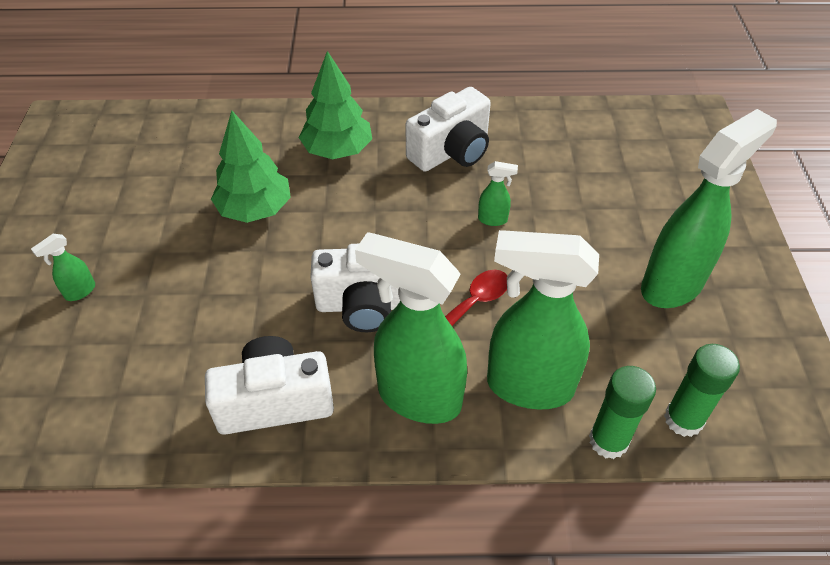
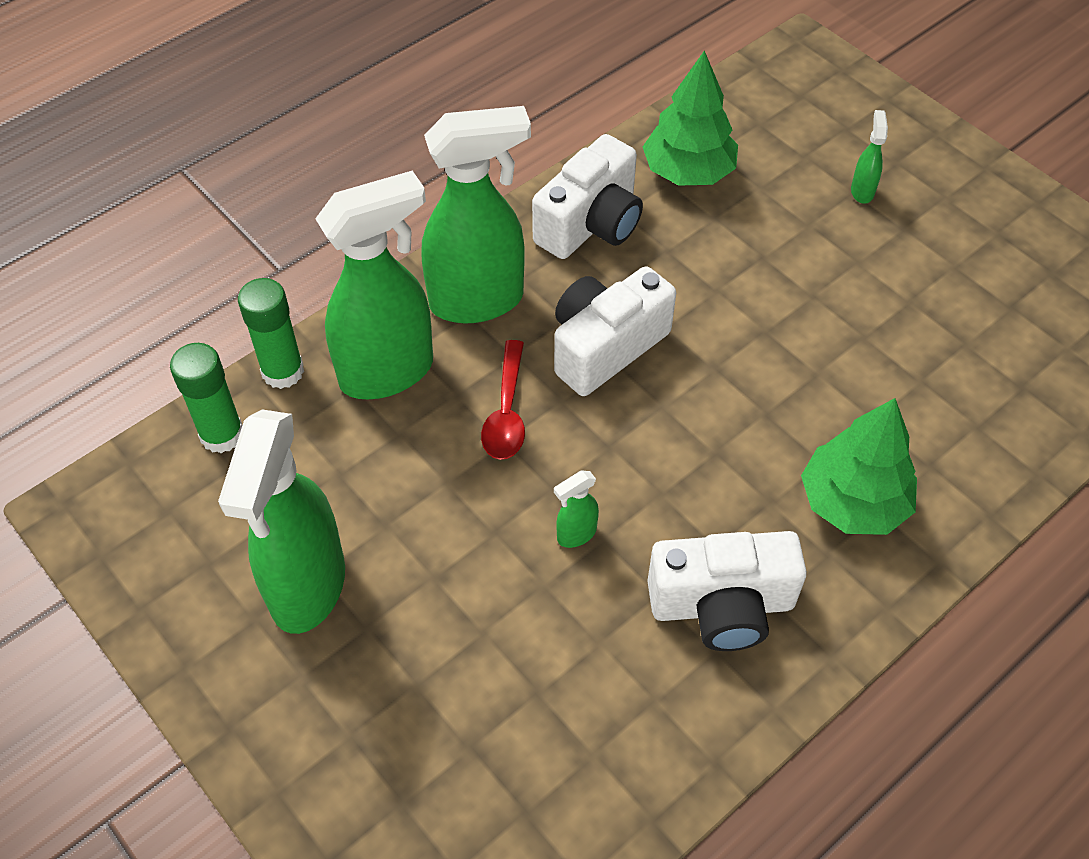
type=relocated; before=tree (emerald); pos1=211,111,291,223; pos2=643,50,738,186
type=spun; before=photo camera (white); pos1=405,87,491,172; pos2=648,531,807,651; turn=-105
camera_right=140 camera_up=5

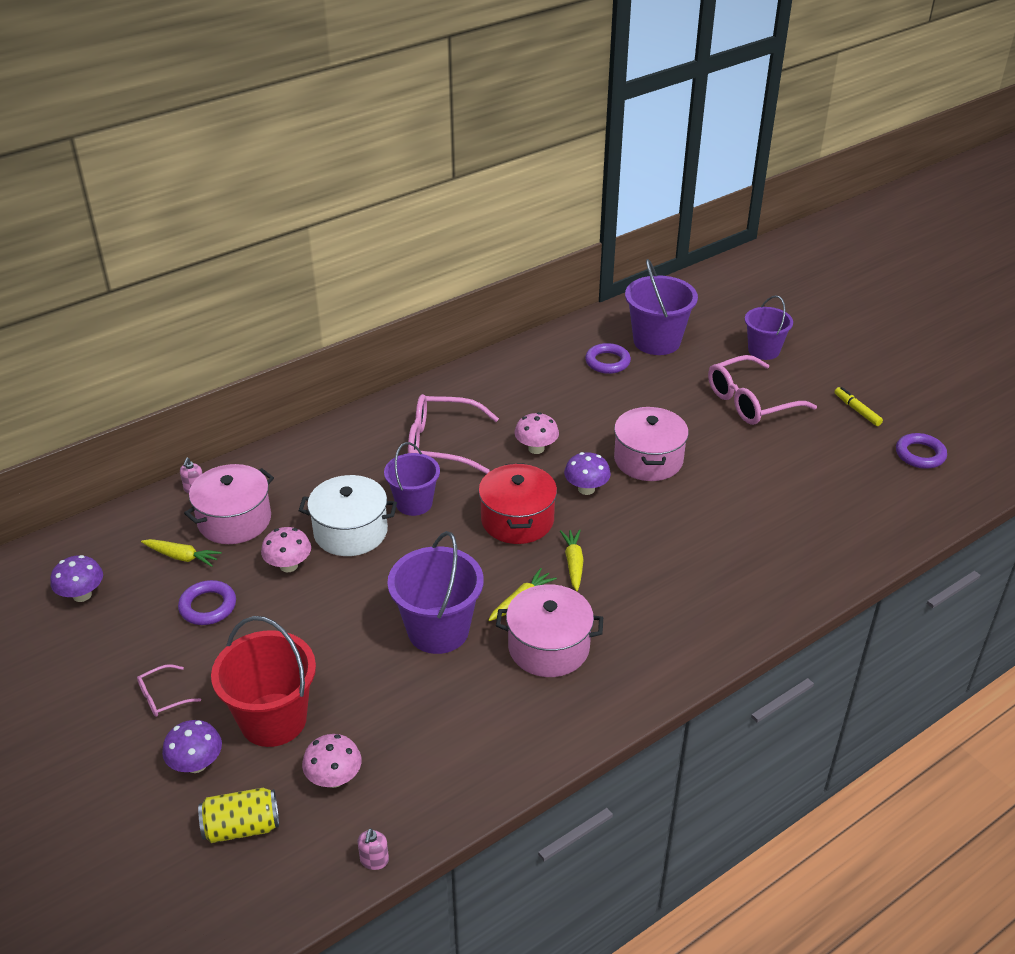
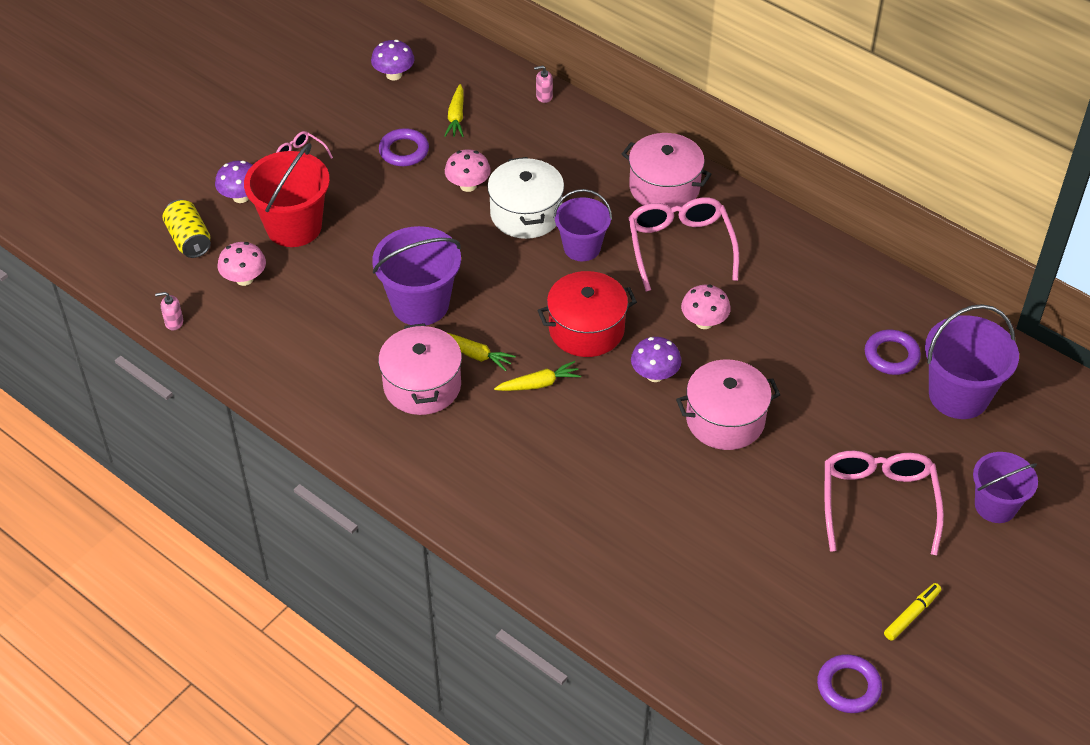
type=relocated; before=cooking pot (rose-pink); pos1=184,464,274,544; pos2=622,133,712,208
type=spun; before=spectacles (rose-pink); pos1=708,355,817,425; pos2=825,451,944,555; turn=45
camera_right=75 camera_up=10

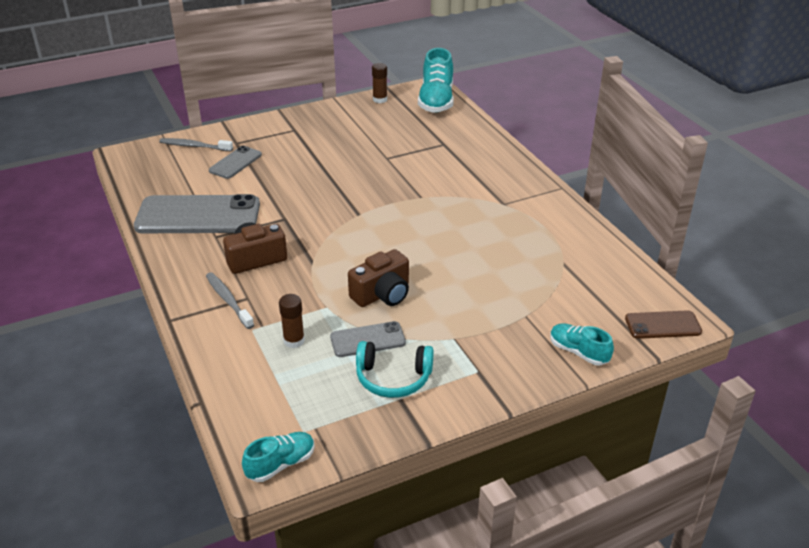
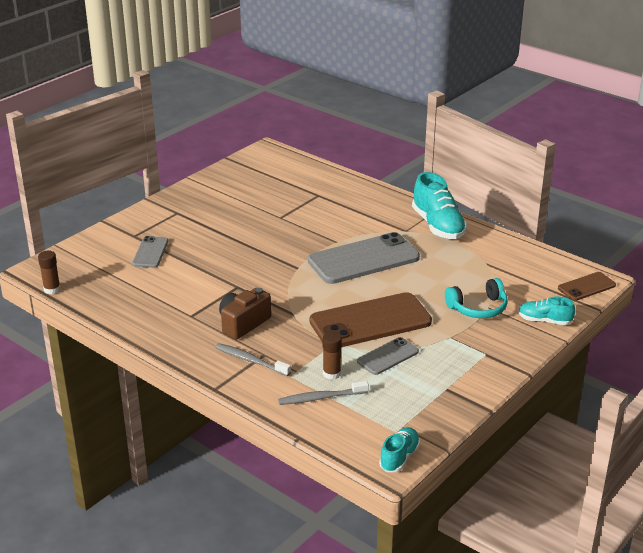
type=relocated; before=stick of glue (dark brown); pos1=372,63,387,103; pos2=38,250,61,294
type=relocated; before=tooth brush (grey); pos1=159,138,233,151; pos2=278,381,369,405
type=relocated; before=phone (grey); pos1=134,194,260,233; pos2=308,232,420,284
type=exchanged; before=photo camera (dark brown); after=phone (dark brown); pos1=348,249,409,307; pos2=310,292,432,347
type=relocated; before=lace-up shoe (teal); pos1=418,48,454,113; pos2=412,172,467,239
type=relocated; before=headphones (teal); pos1=356,341,434,398; pos2=445,278,508,318
camera_right=-25 camera_up=-5

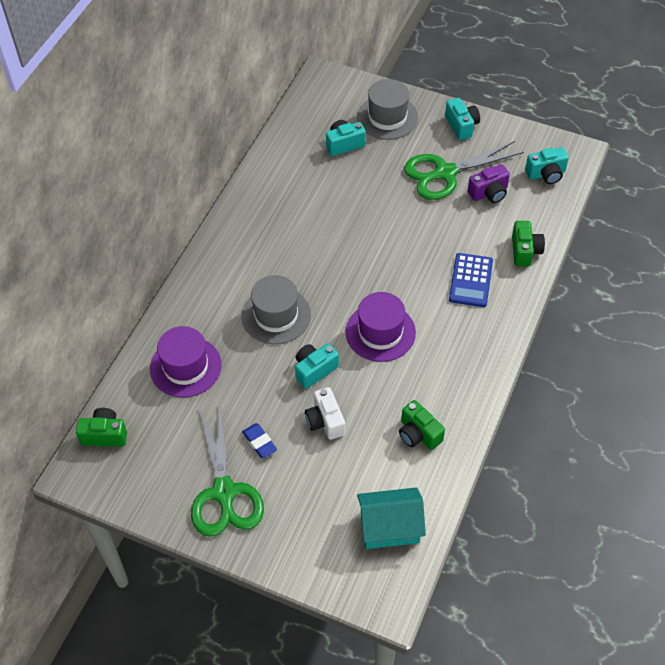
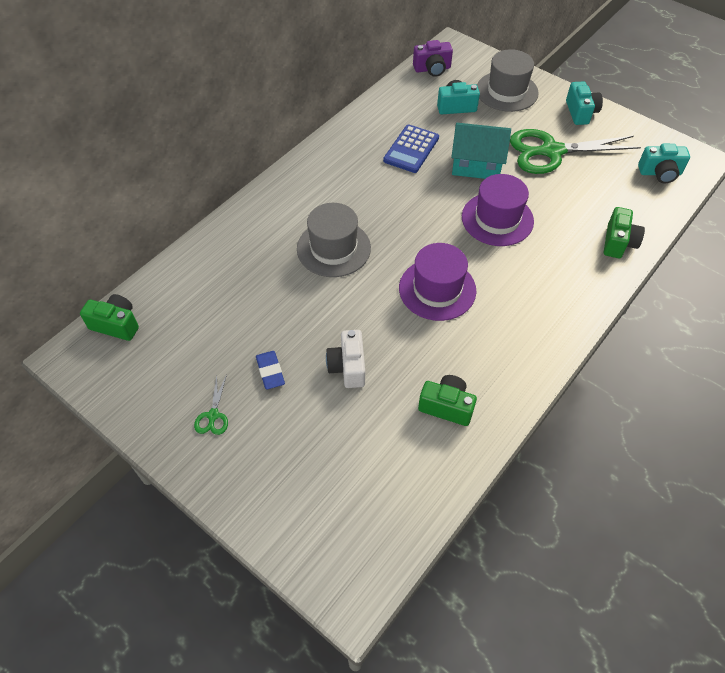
type=size; before=pair of scissors (emerald); pos1=191,403,264,537; pos2=194,375,228,435; scale=0.41
type=relocated; before=adding machine (blue); pos1=449,253,493,307; pos2=383,124,439,173
type=relocated; before=photo camera (royal purple); pos1=468,164,510,203; pos2=413,40,453,77
type=spun; before=photo camera (emerald); pos1=399,400,445,450; pos2=418,375,477,426; turn=135
type=relocated; before=house (teal); pos1=357,487,426,549; pos2=451,123,511,179
type=relocated; before=tall hat (royal purple); pos1=150,326,221,398; pos2=462,174,534,246
type=missing; before=photo camera (teal); pos1=295,343,339,389
camera_right=15 camera_up=0

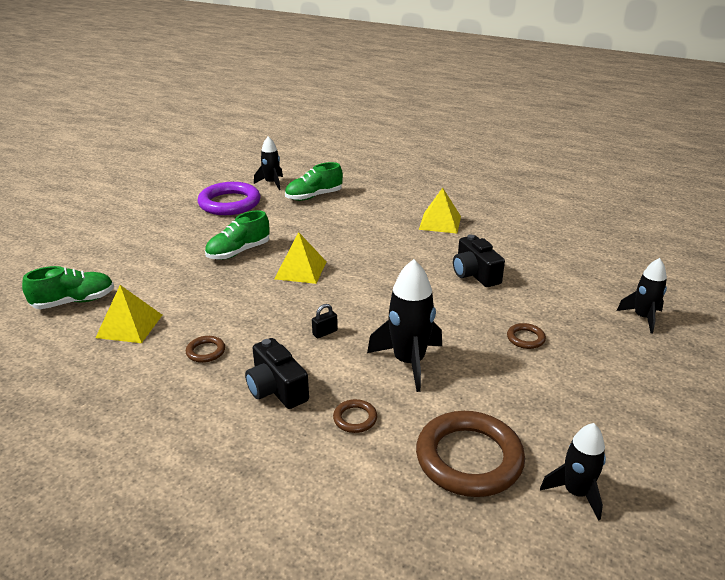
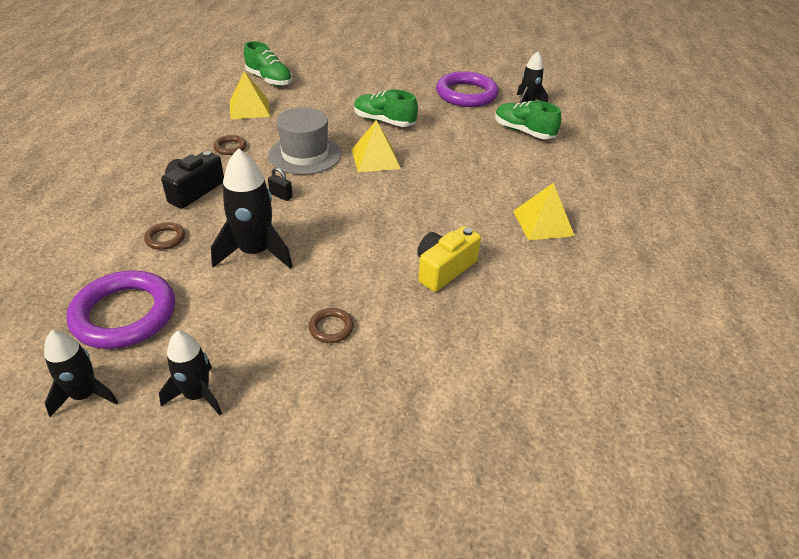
type=colour; before=ring (dark brown); after=ring (royal purple); pos1=416,411,525,497; pos2=66,270,175,349
type=relocated; before=rocket (ebony); pos1=617,258,667,333; pos2=159,331,222,415
type=appeared; after=tall hat (grey); pos2=268,107,341,175
type=colour; before=photo camera (ebony); after=photo camera (yellow); pos1=453,234,505,287; pos2=417,226,481,292
camera_right=65 camera_up=10

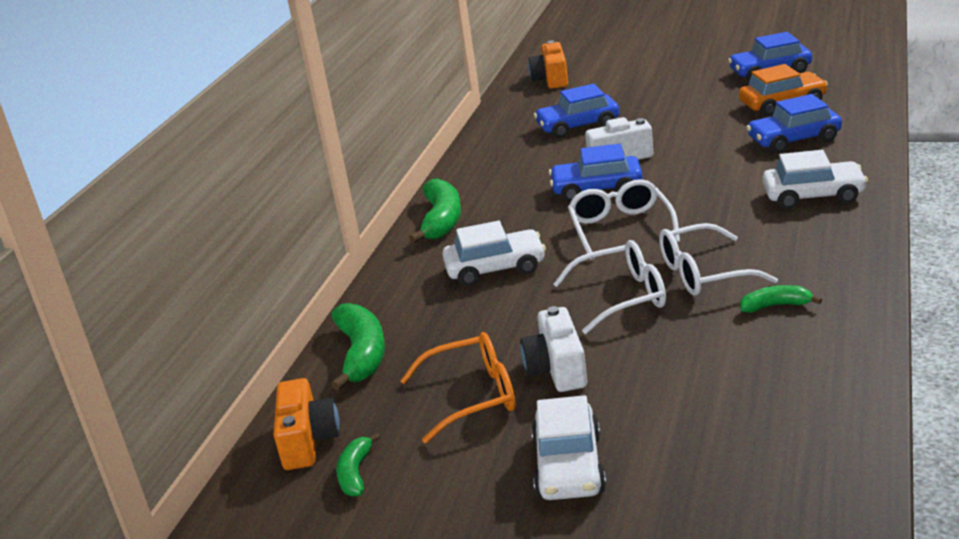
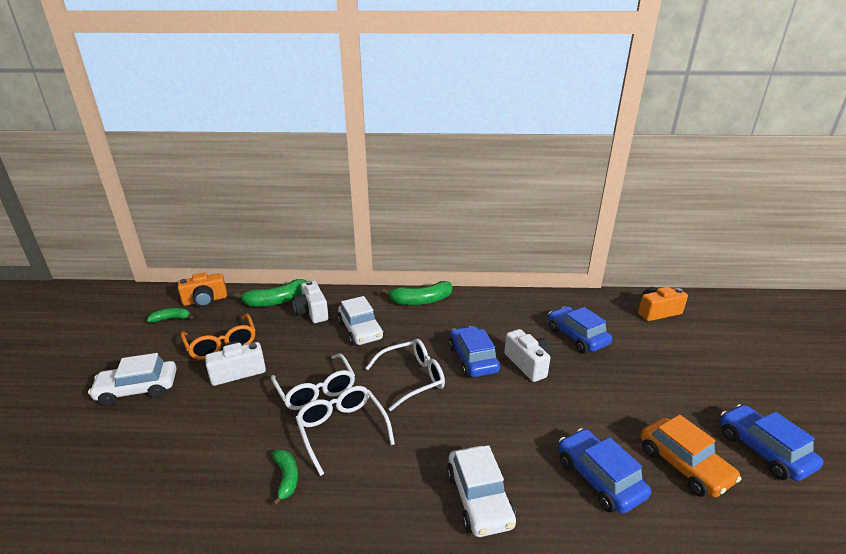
type=appeared; after=photo camera (white); pos2=292,280,329,323
camera_right=70 camera_up=0

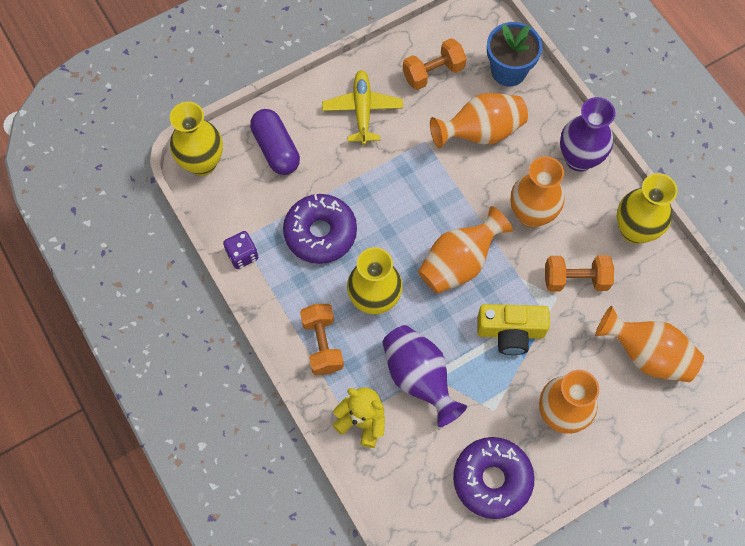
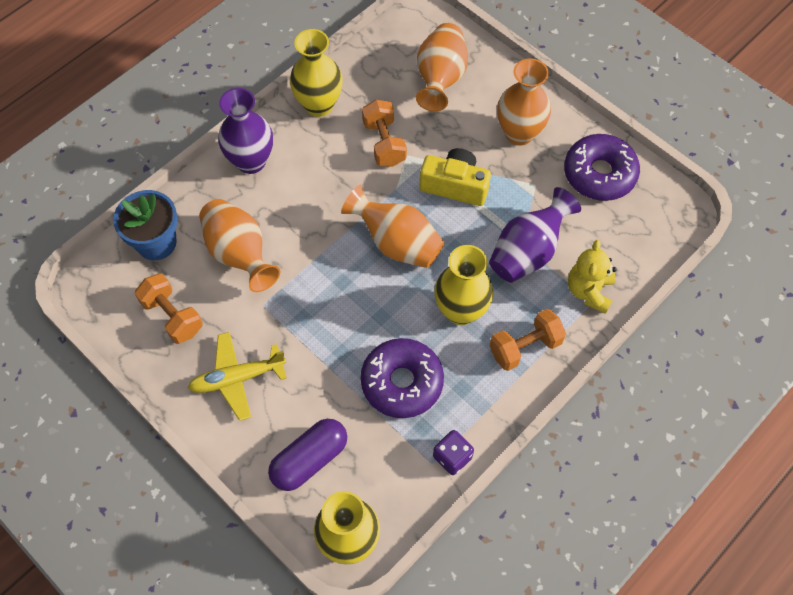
type=spun; before=photo camera (yellow); pos1=477,304,550,355; pos2=420,148,491,206; turn=-60
type=missing; before=flower vase (orange); pos1=510,156,564,228
camera_right=-105 camera_up=-5

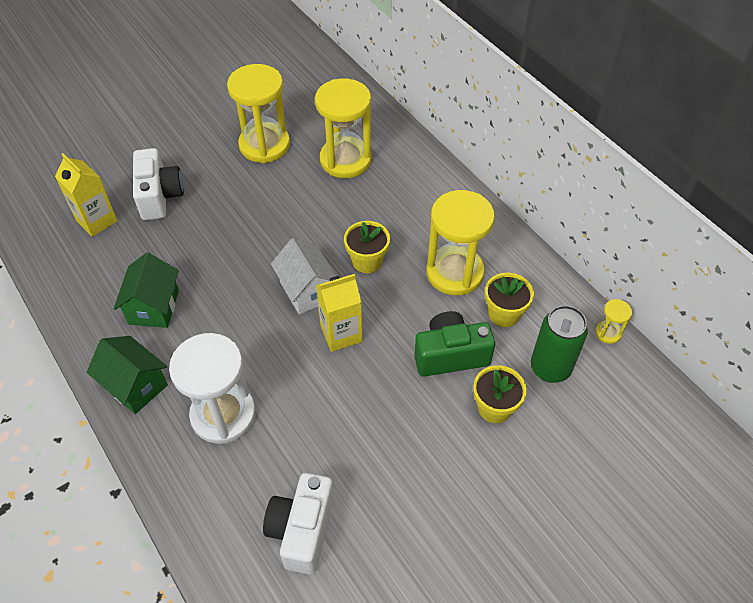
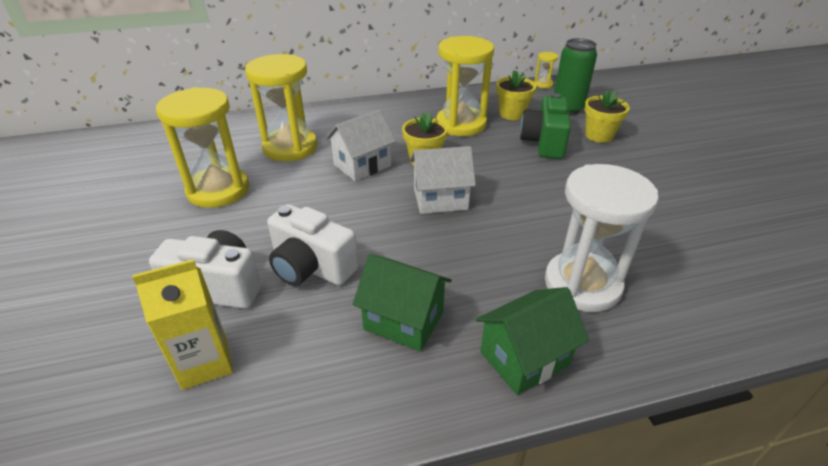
type=relocated; before=photo camera (white); pos1=263,473,334,575; pos2=267,204,358,286
type=appeared; after=house (white); pos2=325,109,396,181
type=missing; before=milk carton (yellow); pos1=316,274,362,352
camera_right=-70 camera_up=-15

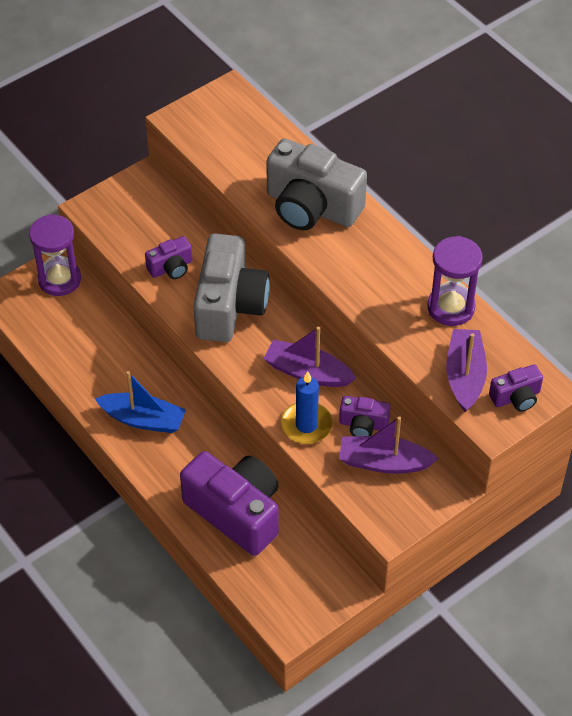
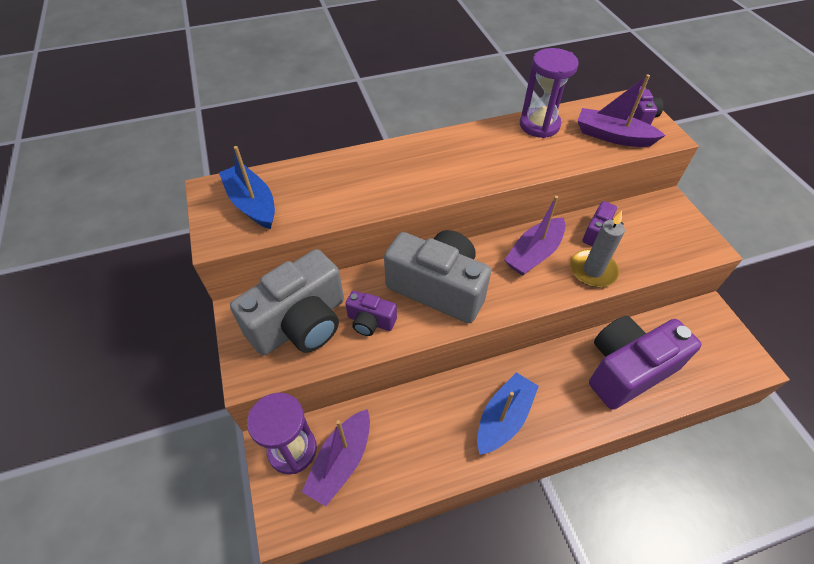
type=appeared; after=sailboat (blue); pos2=219,146,275,229
type=relocated; before=photo camera (grey); pos1=266,138,367,230; pos2=230,249,344,355
type=relocated; before=sailboat (royal purple); pos1=339,416,438,474; pos2=302,409,370,506
type=spun; before=photo camera (royal purple); pos1=145,236,192,279; pos2=346,291,397,336; turn=120
type=colour; before=candle (blue); after=candle (grey); pos1=281,371,333,444; pos2=570,211,625,287
camera_right=-70 camera_up=0

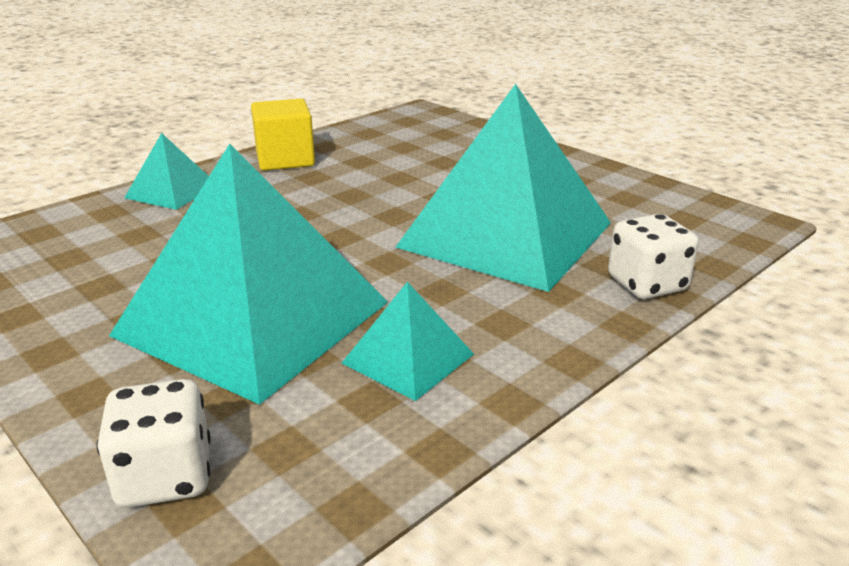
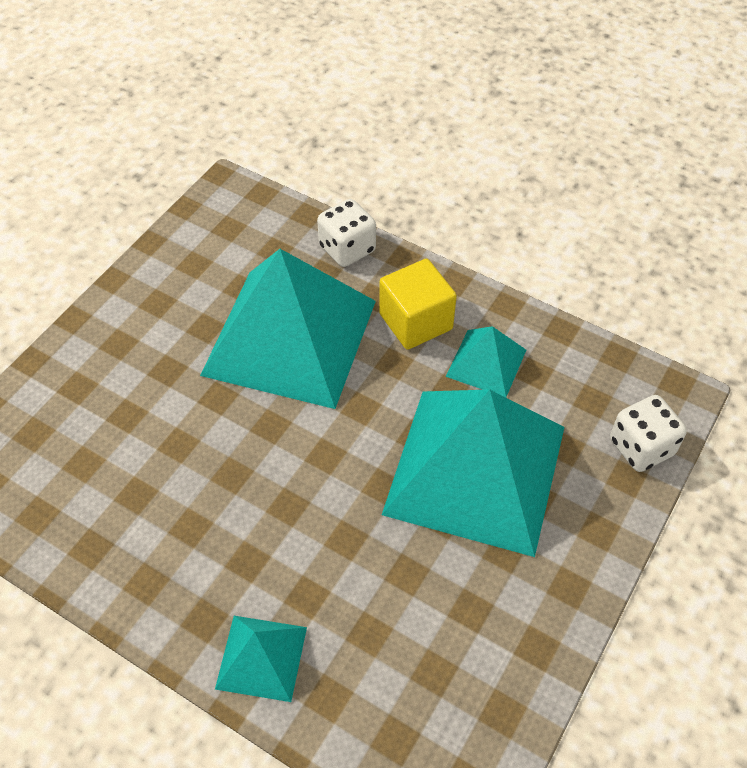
type=relocated; before=solid cube (yellow); pos1=251,99,315,171; pos2=379,259,457,350
camera_right=-105 camera_up=25

